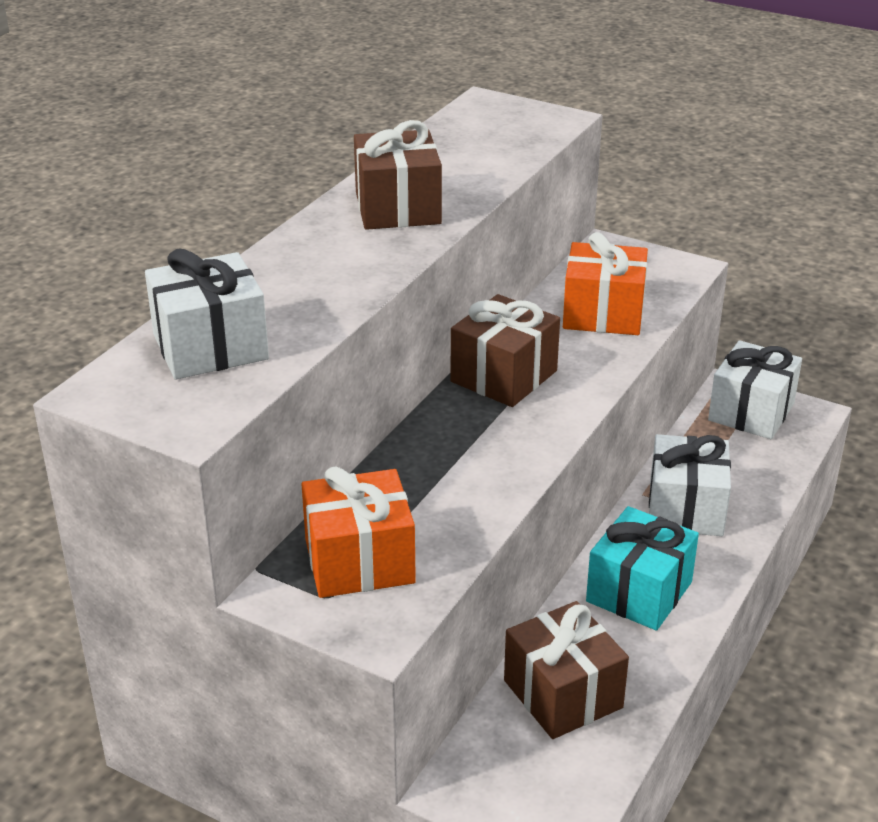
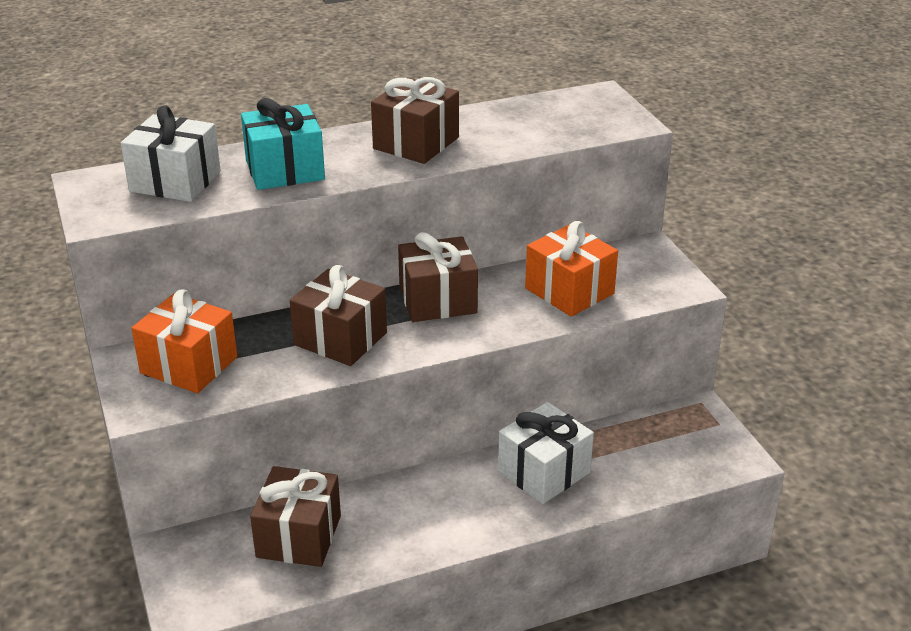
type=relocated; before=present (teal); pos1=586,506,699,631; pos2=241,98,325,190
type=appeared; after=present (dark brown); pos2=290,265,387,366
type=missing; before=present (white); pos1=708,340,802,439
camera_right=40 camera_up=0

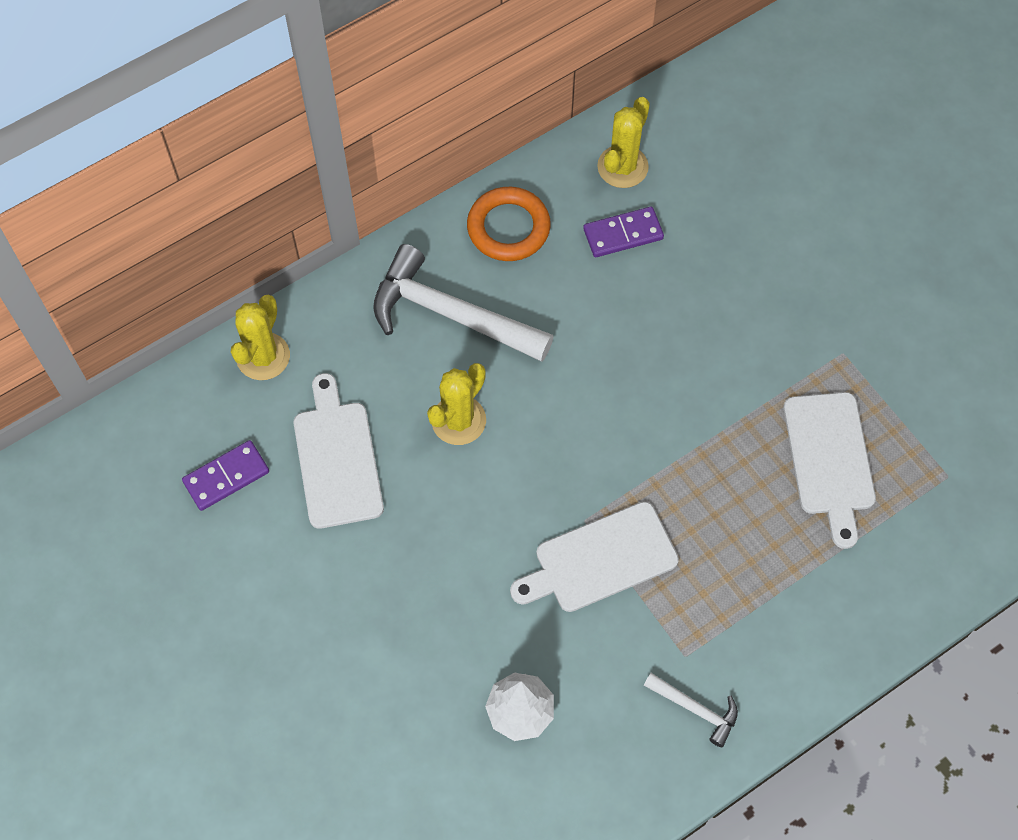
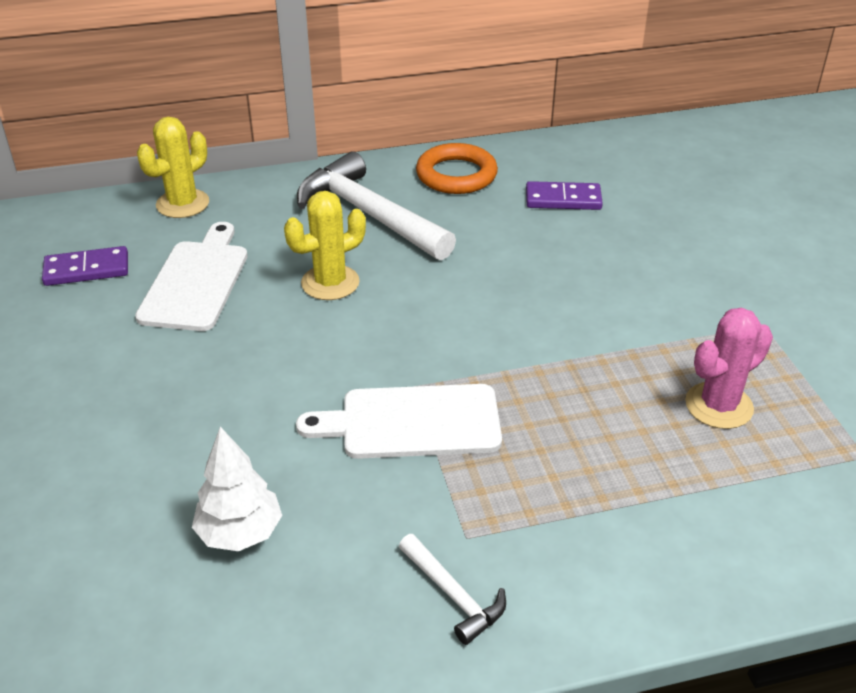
type=exchanged; before=cutting board (white); after=cactus (rose-pink); pos1=784,392,876,549; pos2=685,308,773,429
type=missing; before=cactus (yellow); pos1=597,97,650,188
camera_right=20 camera_up=-25

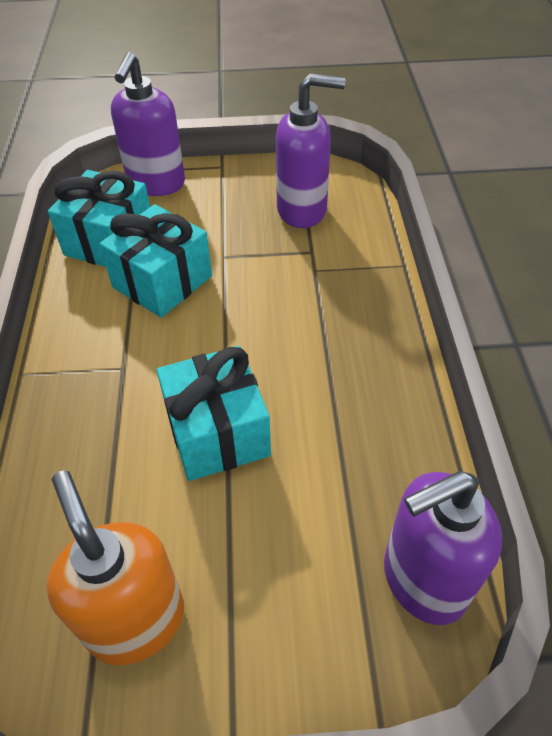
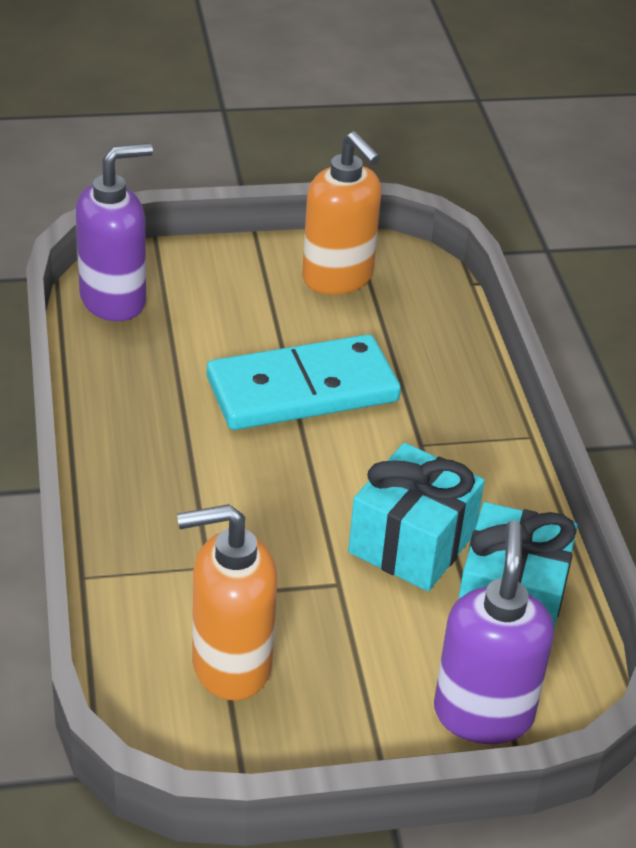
type=colour; before=soap pump (royal purple); after=soap pump (orange); pos1=276,73,345,228; pos2=177,504,277,700
type=exchanged; before=present (teal); after=domino (teal); pos1=157,346,271,481; pos2=207,334,401,430
camera_right=170 camera_up=-10

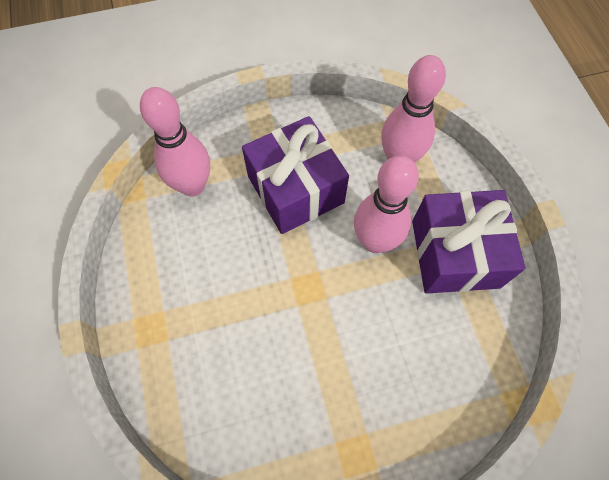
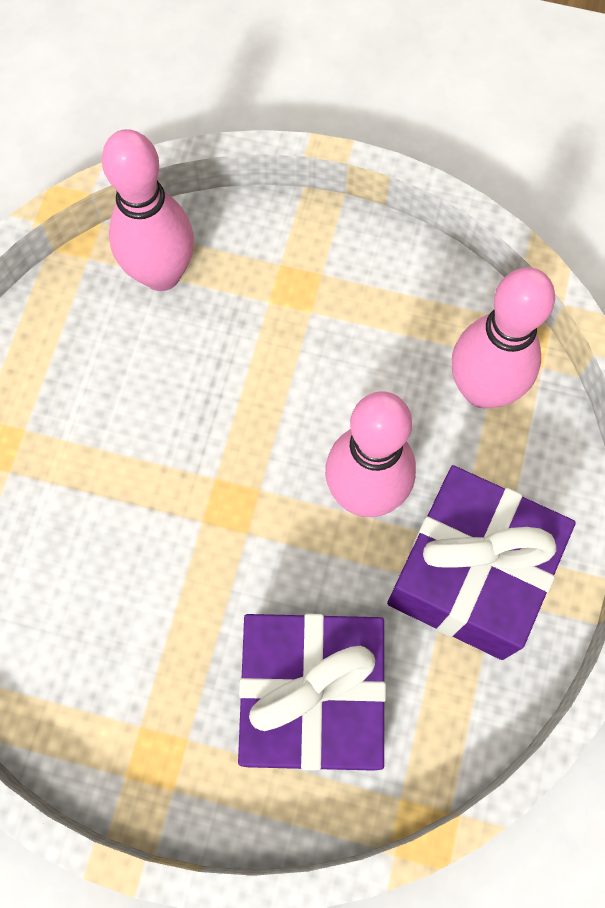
type=relocated; before=present (royal purple); pos1=242,116,349,234; pos2=238,614,386,771
camera_right=30 camera_up=5

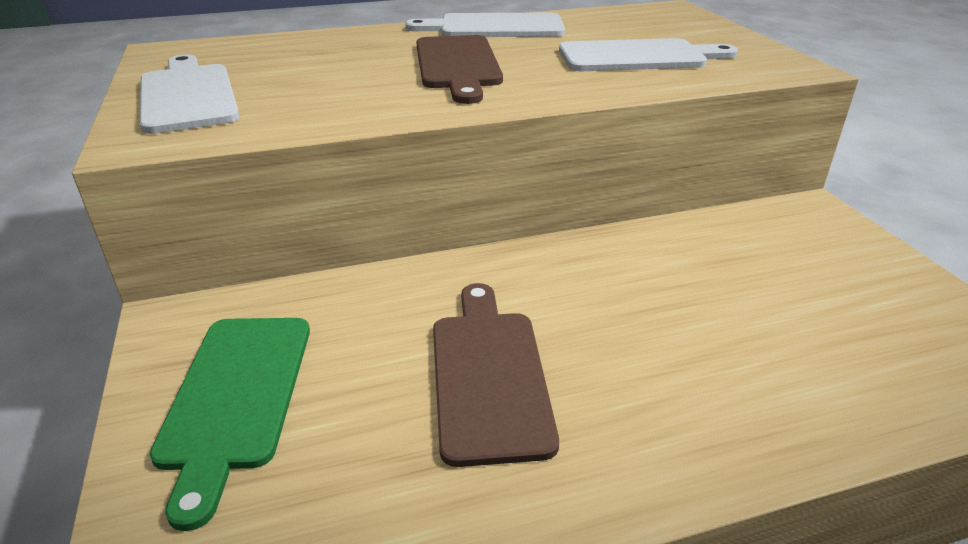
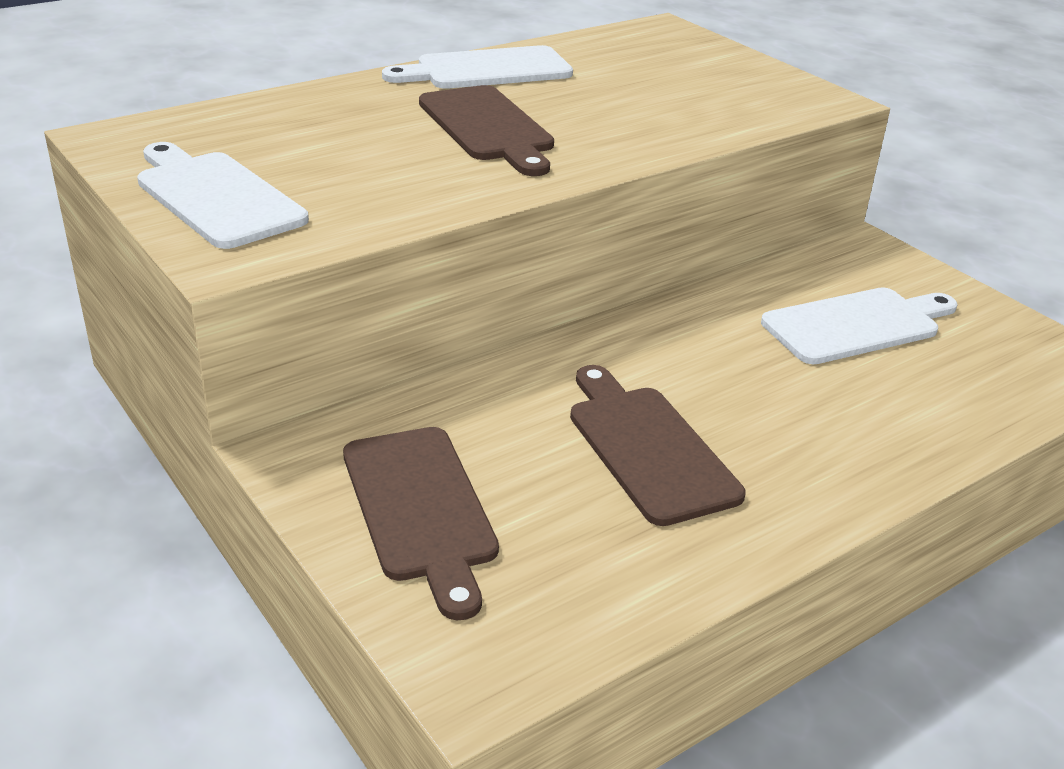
type=colour; before=cutting board (emerald); after=cutting board (dark brown); pos1=150,318,310,531; pos2=343,427,499,620
type=relocated; before=cutting board (white); pos1=559,38,738,71; pos2=761,287,958,364
camera_right=-20 camera_up=0

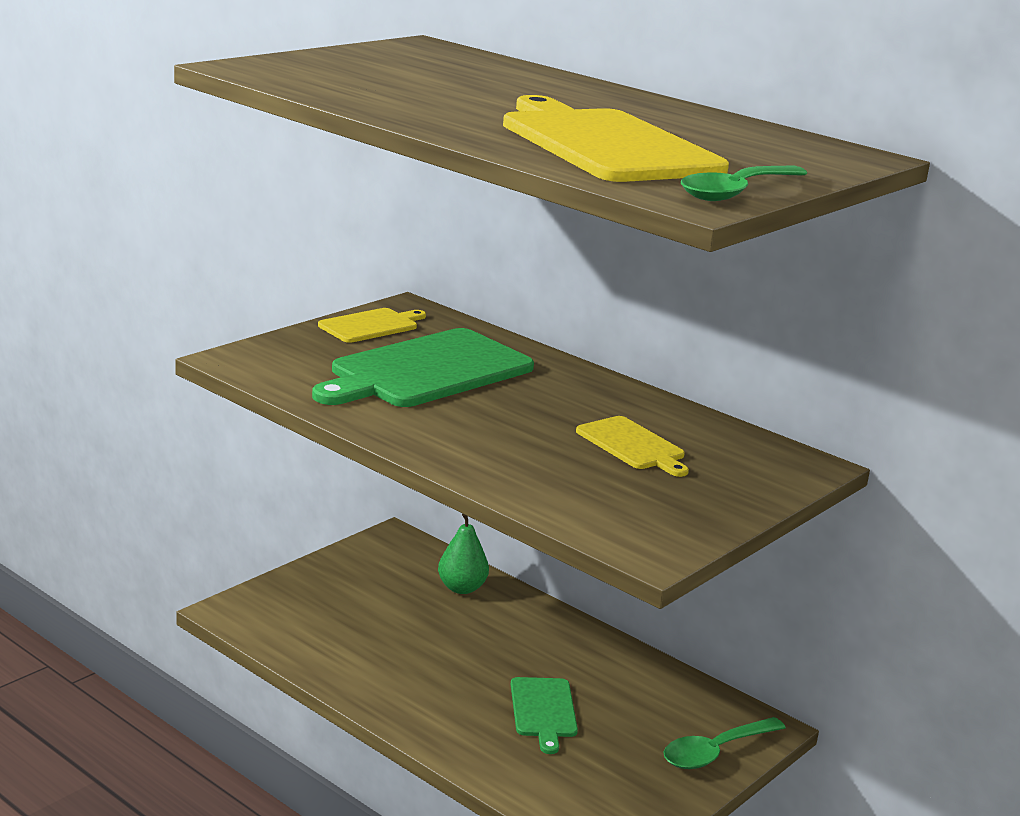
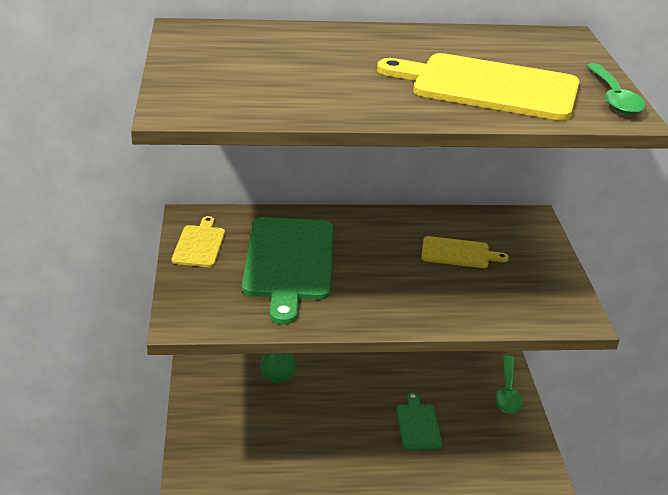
type=spun; before=cutting board (emerald); pos1=511,677,578,754; pos2=396,393,442,450; turn=-135
camera_right=-45 camera_up=10

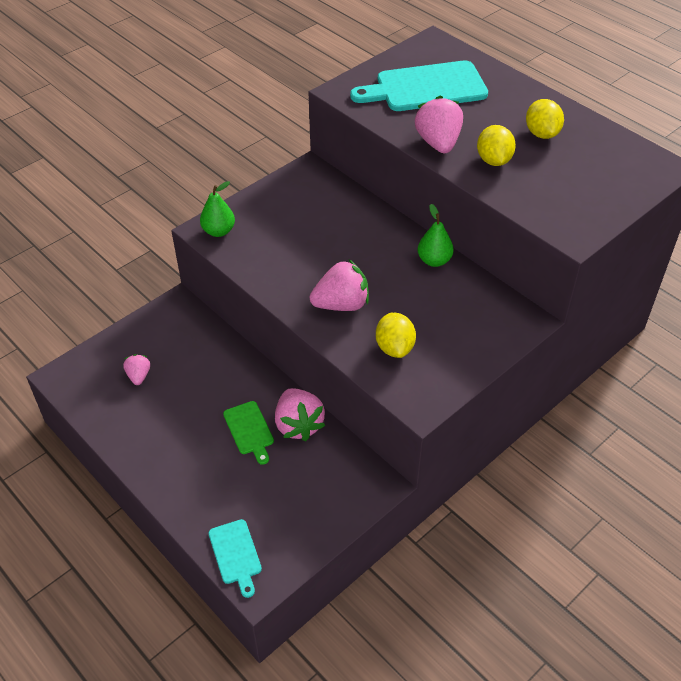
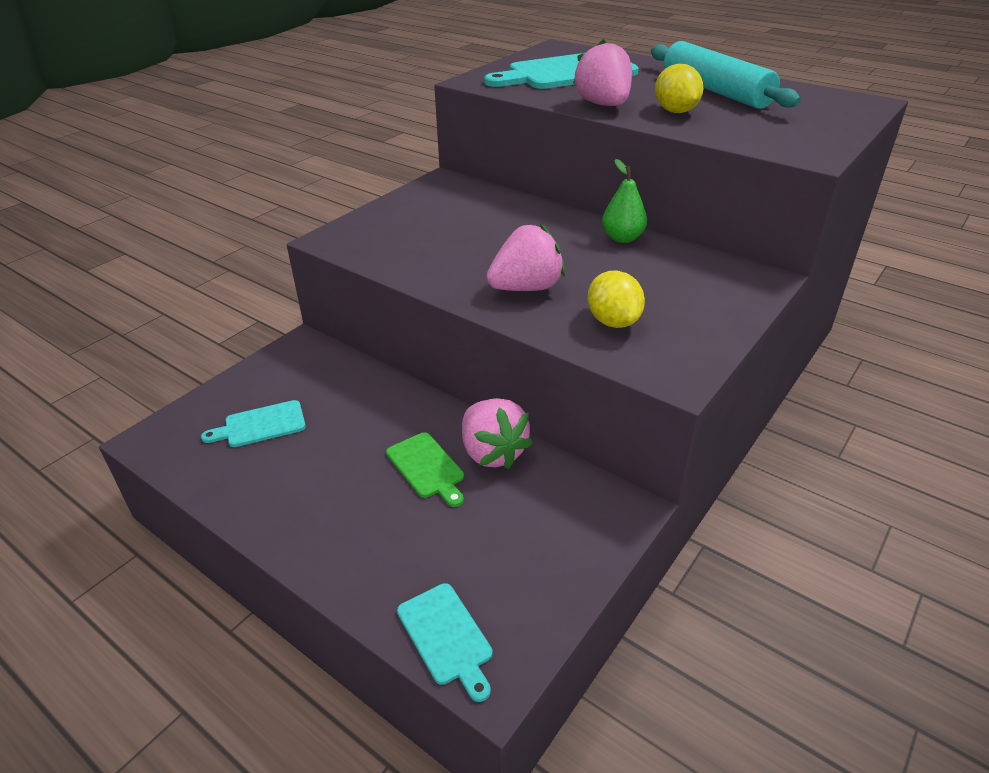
type=exchanged; before=strawberry (rose-pink); after=cutting board (teal); pos1=123,354,150,385; pos2=201,400,306,447
type=exchanged; before=lemon (yellow); after=rolling pin (teal); pos1=526,99,564,139; pos2=651,41,801,109
type=missing; before=pear (emerald); pos1=200,181,235,237
camera_right=-10 camera_up=-10

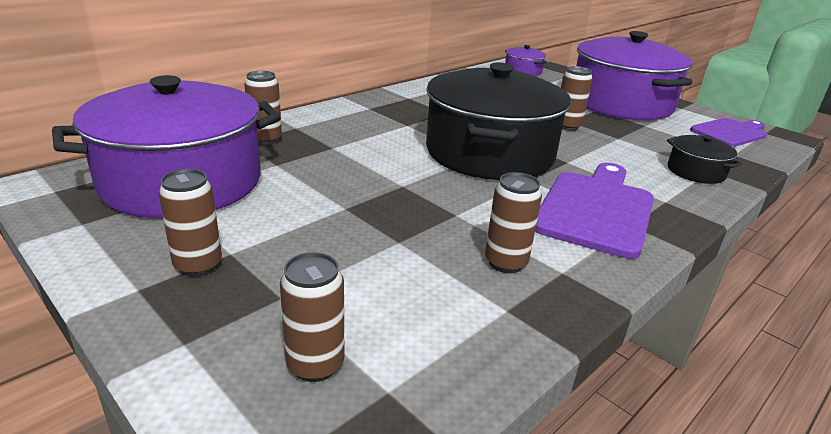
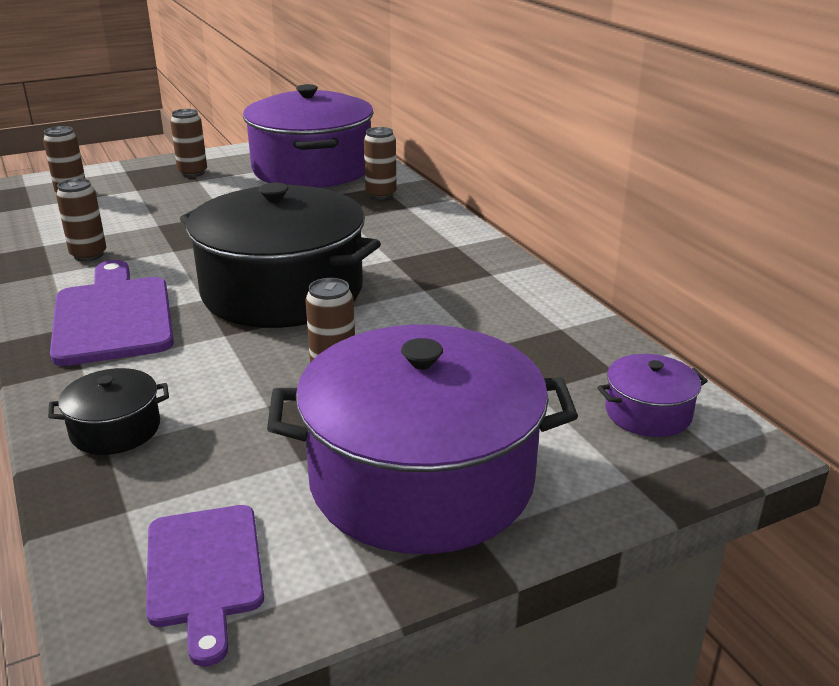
type=spun; before=cutting board (royal purple); pos1=535,163,654,259; pos2=50,260,174,366; turn=-150
camera_right=110 camera_up=0

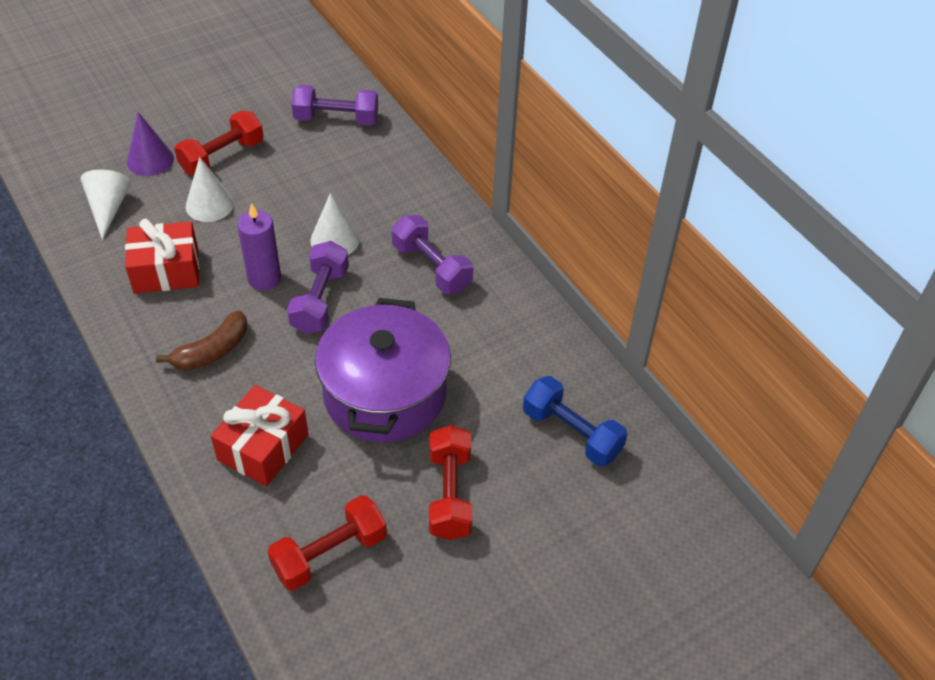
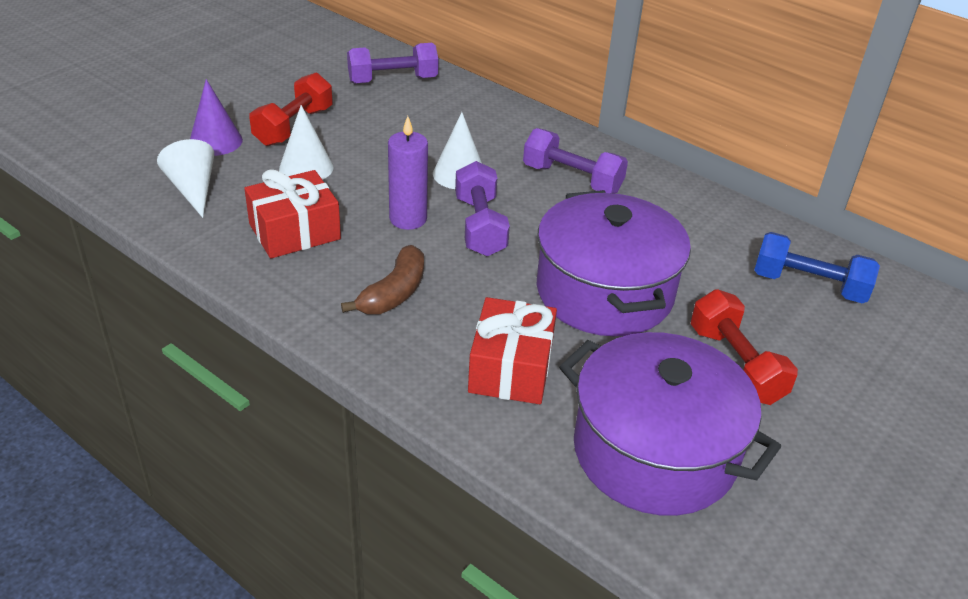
type=exchanged; before=free weight (scarlet); after=cooking pot (royal purple); pos1=268,495,387,591; pos2=559,332,781,516
camera_right=-20 camera_up=-10

